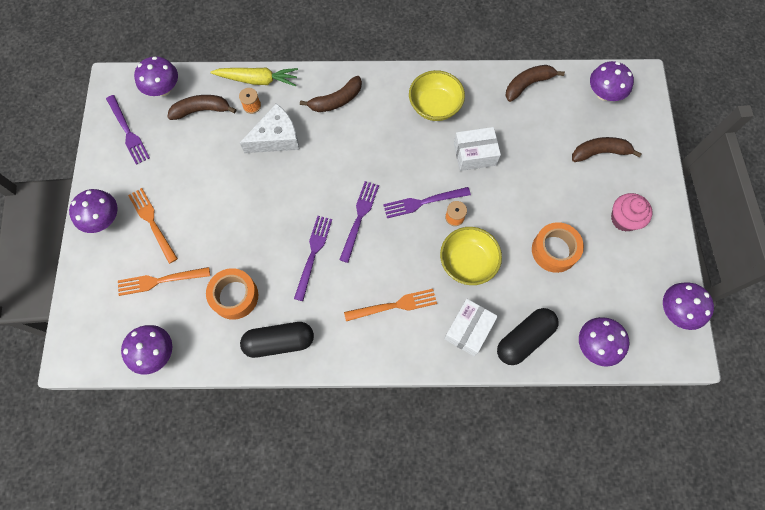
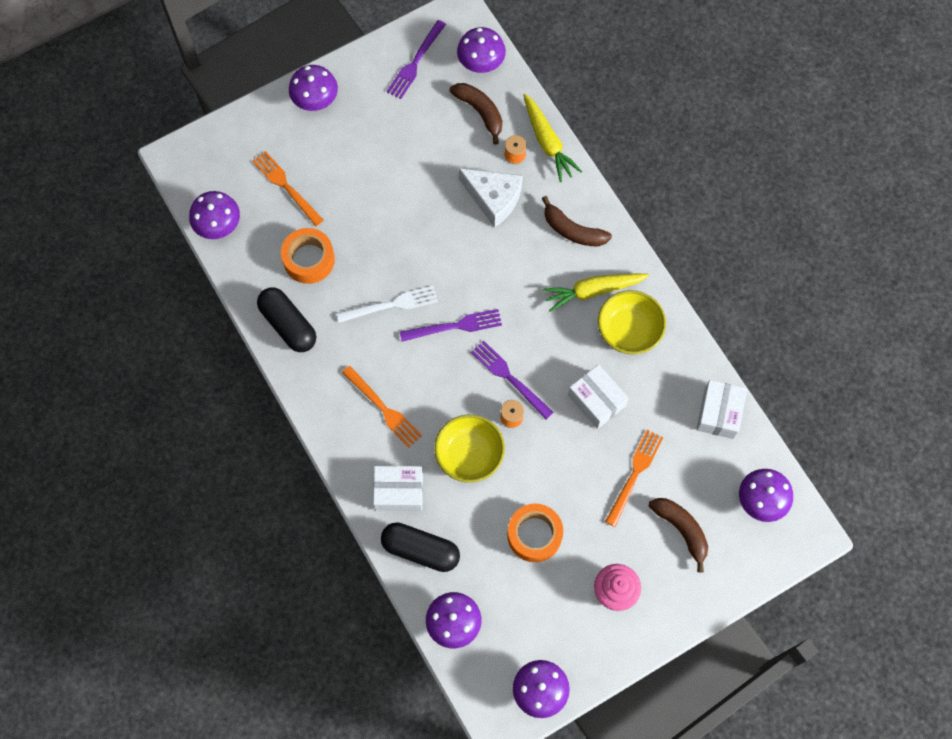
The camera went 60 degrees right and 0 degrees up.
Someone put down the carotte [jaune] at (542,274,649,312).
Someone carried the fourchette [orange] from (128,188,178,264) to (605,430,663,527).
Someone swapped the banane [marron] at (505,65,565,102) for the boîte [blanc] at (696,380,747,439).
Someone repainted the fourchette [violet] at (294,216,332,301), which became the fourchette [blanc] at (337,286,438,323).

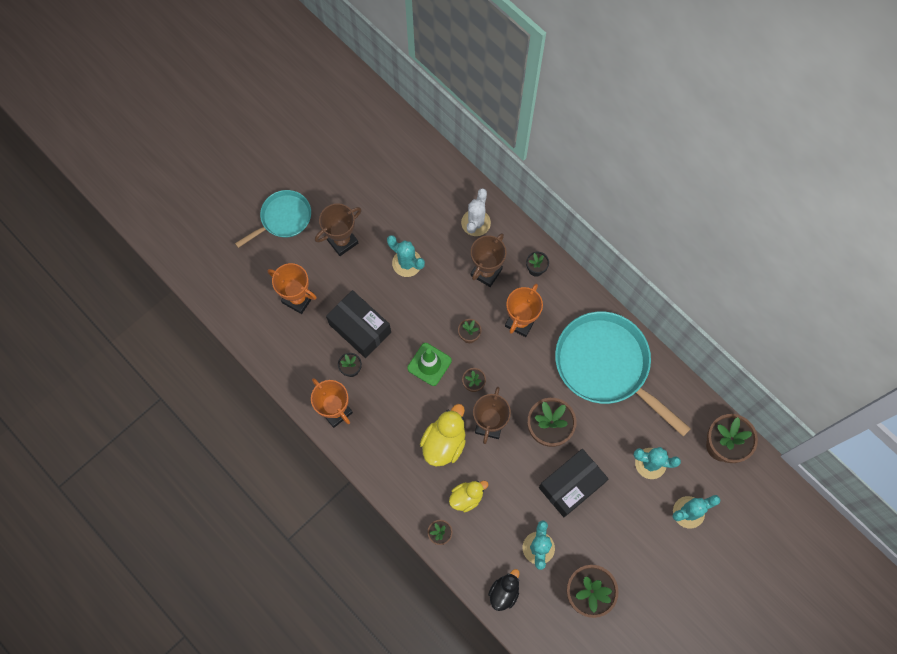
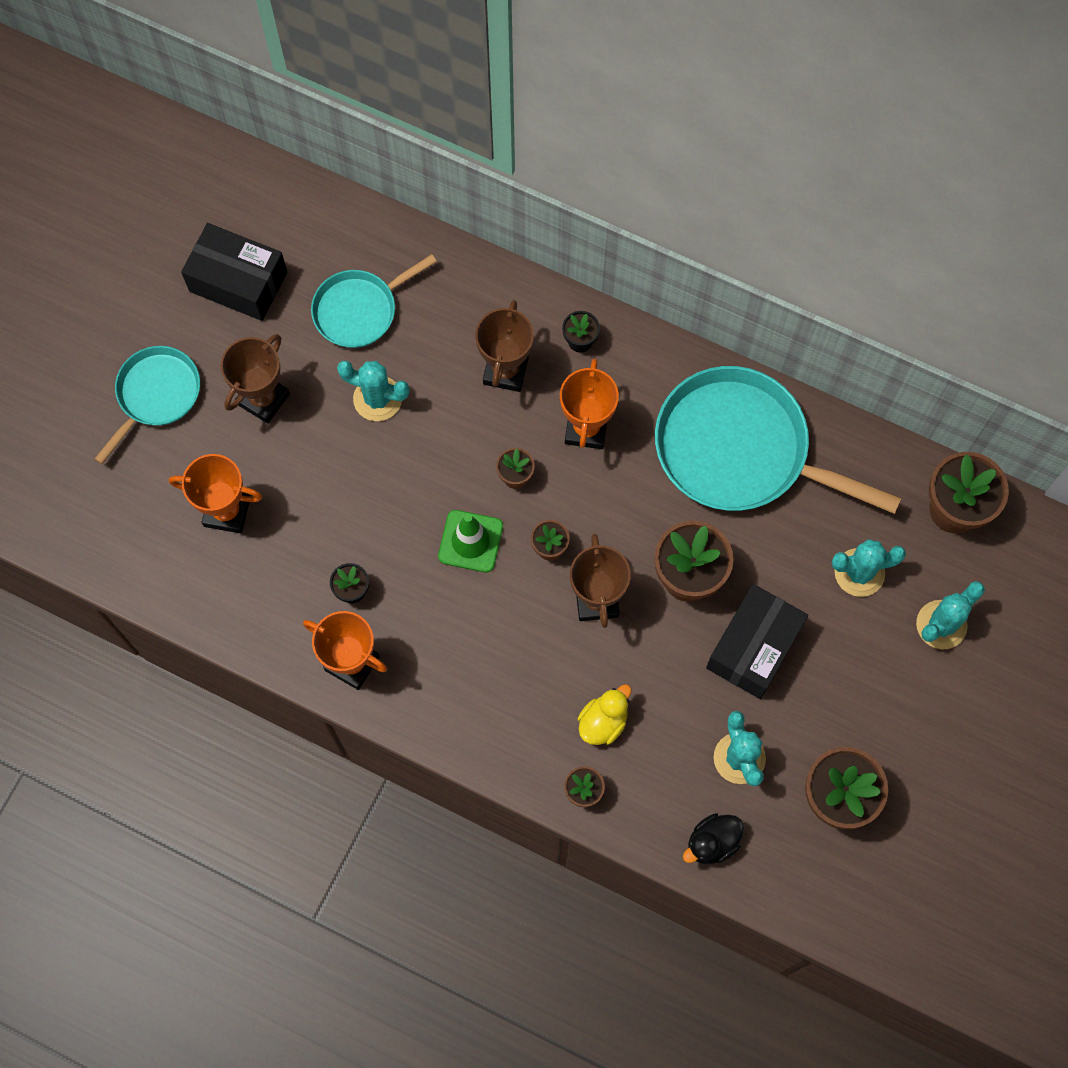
The camera went 20 degrees left and 0 degrees up.
Someone took away the canard [jaune] at (420,404,466,467).
Someone took away the cactus [blanc] at (461,188,491,236).
Someone put down the poêle [turquoise] at (311,254,437,348).
Someone carried the boîte [noir] from (326,290,391,358) to (181,223,287,321).
Someone rotated the canard [noir] at (488,569,520,611) by 135 degrees counterclockwise.

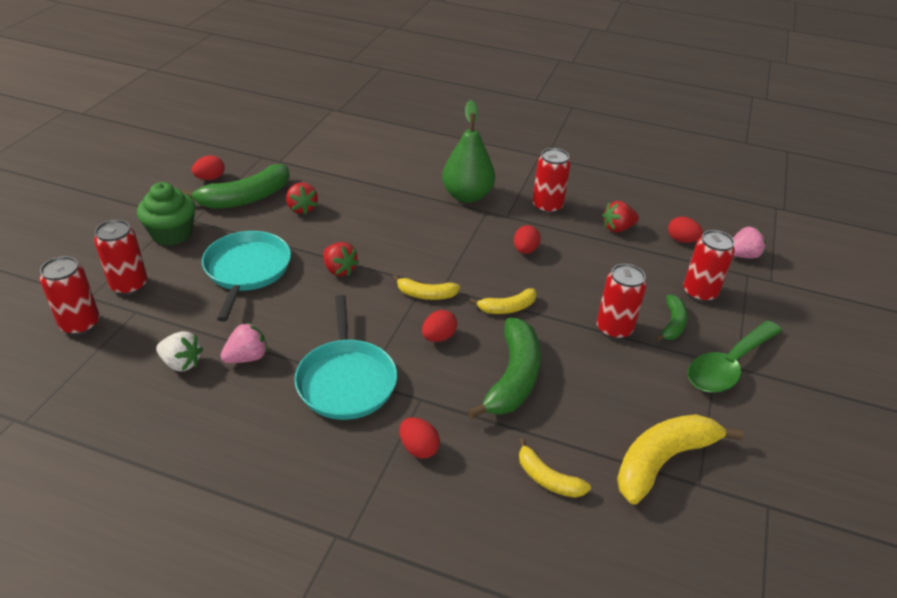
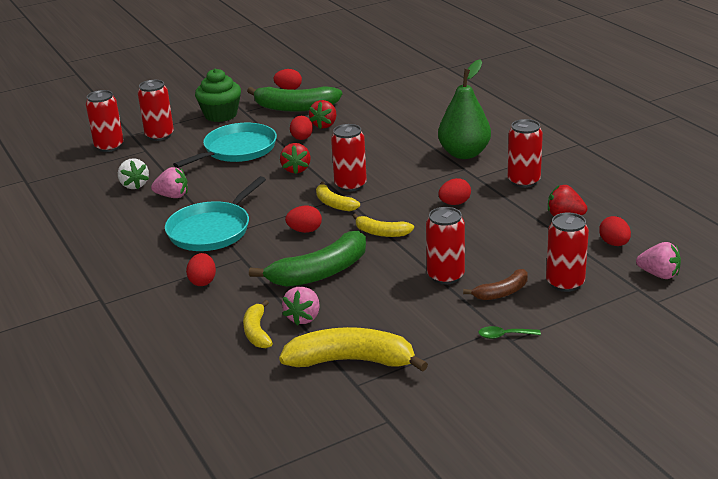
The camera went 45 degrees right and 10 degrees down.
Someone put down the fraise [rose] at (282,287,320,326).
Someone put down the œuf [rouge] at (290,116,313,140).
Someone put down the canette [rouge] at (331,124,367,192).
Someone repainted the banane [vert] at (655,295,688,341), which became the banane [marron] at (463,269,528,300).
Someone scaled the cuillère [vert] at (688,320,782,393) by 0.40.

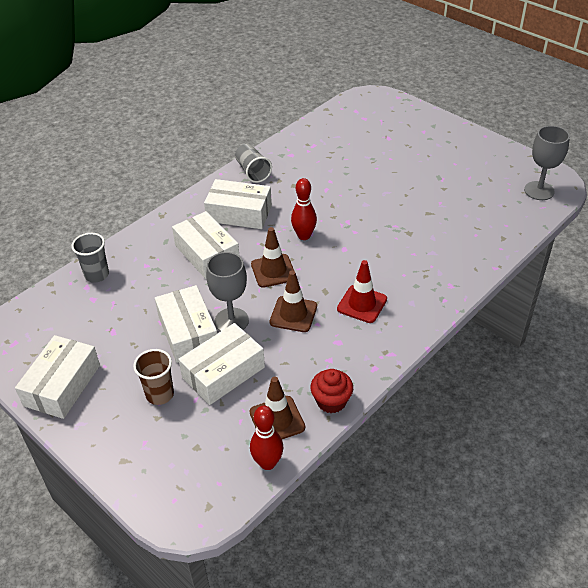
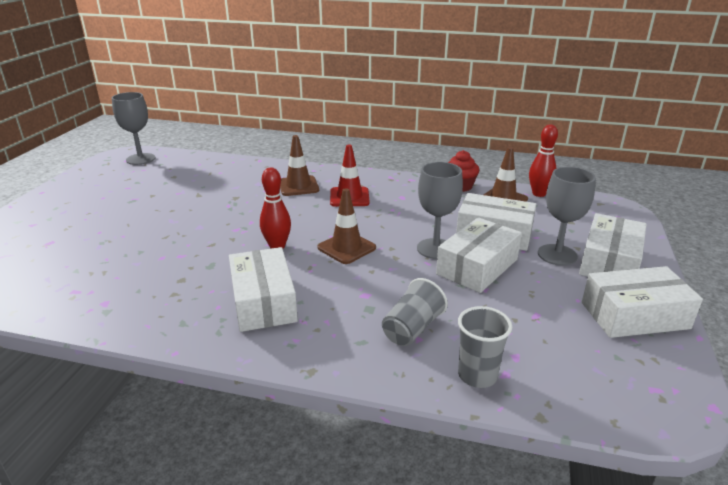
The camera went 120 degrees left and 15 degrees down.
Someone carried the boîte [blanc] from (172,211,239,279) to (579,213,647,277).
Someone carried the gobelet [gris] from (235,144,272,183) to (382,278,448,346).
Someone carried the cône de chantier [marron] from (270,270,317,332) to (280,135,319,196).
Someone swapped the gobelet [marron] at (133,349,174,405) for the verre à pied [gris] at (538,167,596,266).

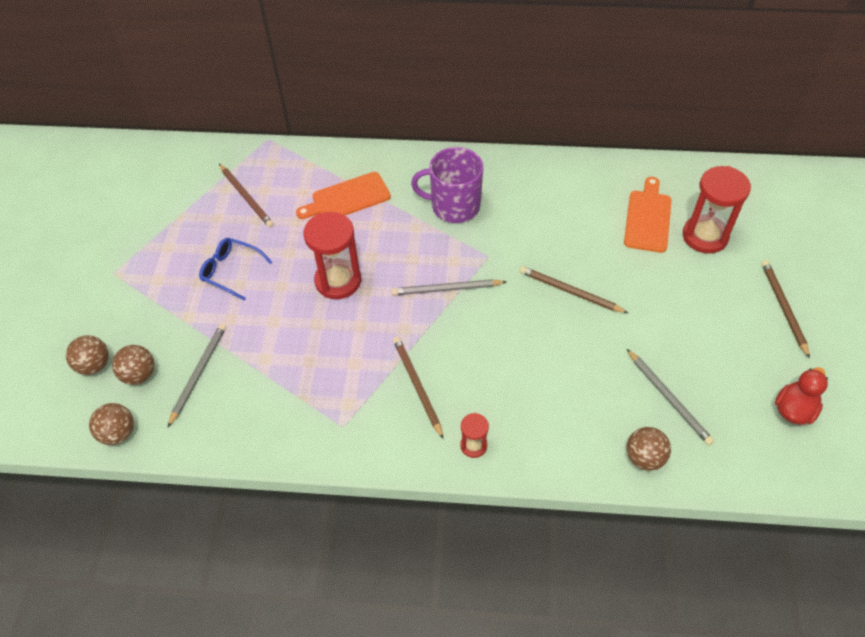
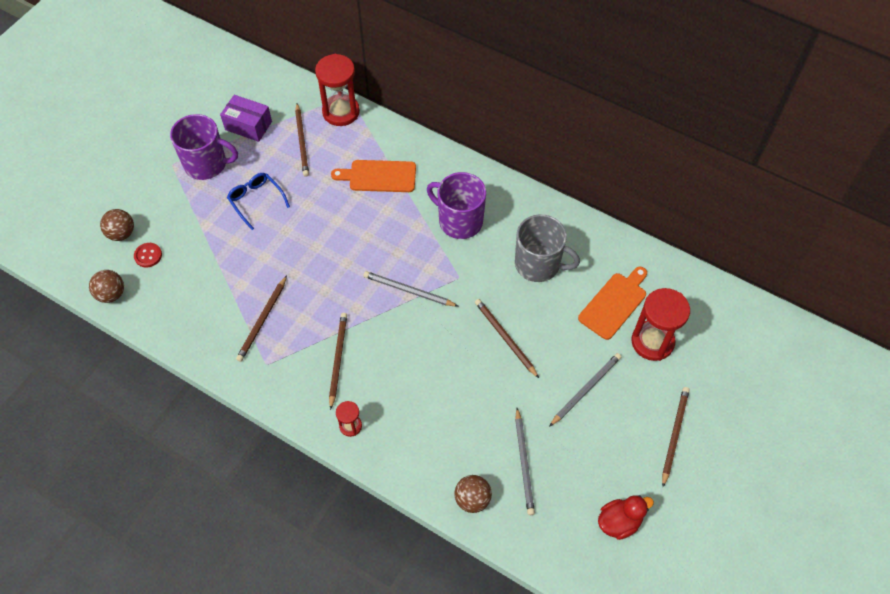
The camera went 25 degrees right and 5 degrees up.
Someone put down the tasse [violet] at (170,114,238,180).
Someone put down the boîte [violet] at (220,95,272,142).
Someone put down the crayon [marron] at (236,275,287,362).
Someone put down the tasse [gris] at (515,214,580,282).
Someone carried the crayon [gris] from (167,324,226,428) to (549,353,621,427).
Someone carried the sablier [rouge] from (303,212,361,299) to (315,54,360,126).
Someone swapped the balle [marron] at (112,345,155,385) for the bouton [rouge] at (134,243,162,268).

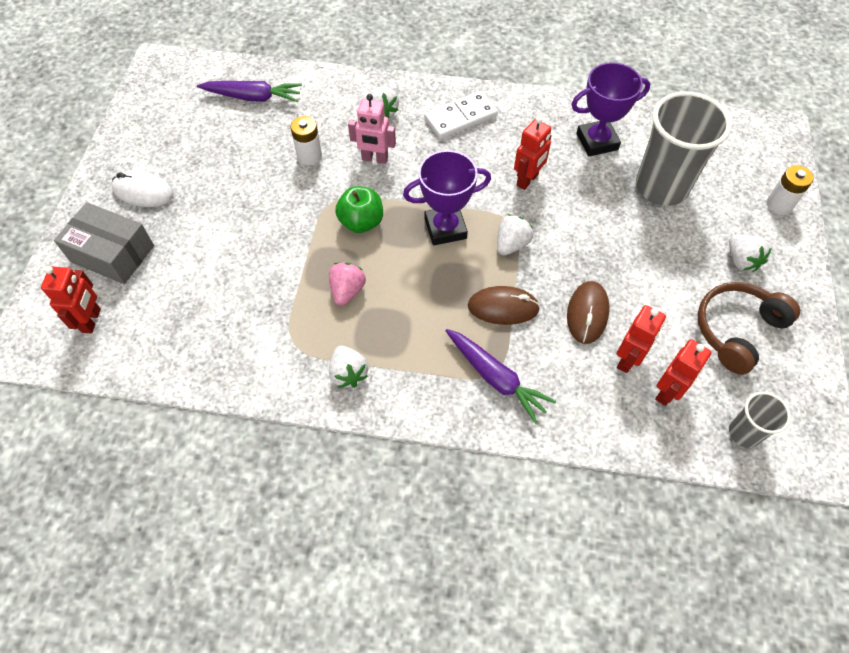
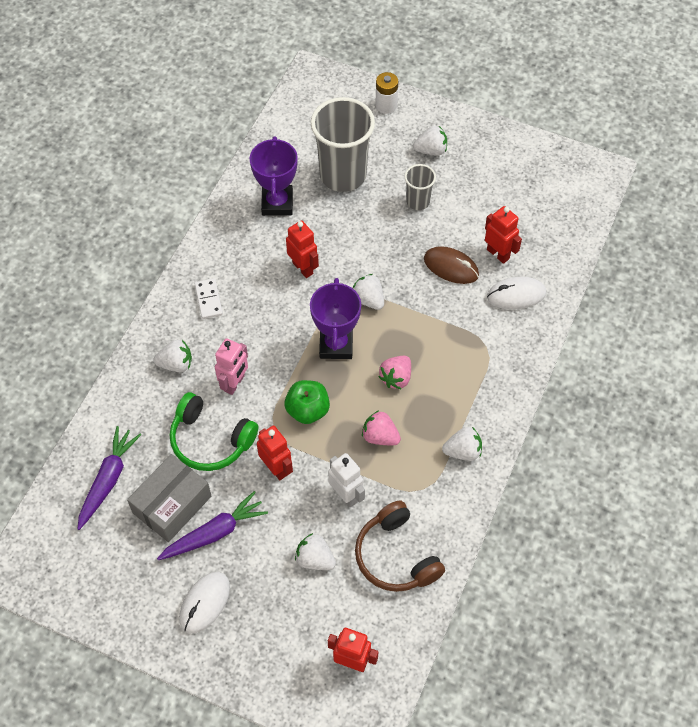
The camera went 75 degrees left and 0 degrees up.
Someone took away the souris [marron] at (468,286,540,325).
Someone put down the fraise [blanc] at (295,533,336,570).
Someone put down the robot [blanc] at (328,453,365,507).
Someone put down the fraise [rose] at (379,356,411,389).
Someone put down the souris [blanc] at (487,277,546,310).
Someone carried the boîte [gris] from (54,202,154,284) to (127,454,211,542).
Someone carried the carotte [violet] from (445,329,556,424) to (157,491,268,560).
Someone carried the robot [rouge] from (655,339,712,406) to (257,425,293,480).
Someone carried the casque audio [marron] from (698,282,800,375) to (355,500,445,592).
Someone carried the gobelet [gris] from (729,392,791,448) to (404,164,436,210).
Someone swapped the pile [blanc] at (290,116,322,165) for the casque audio [vert] at (170,392,258,471).
Someone scaled the domino [blanc] at (424,91,498,139) by 0.64.

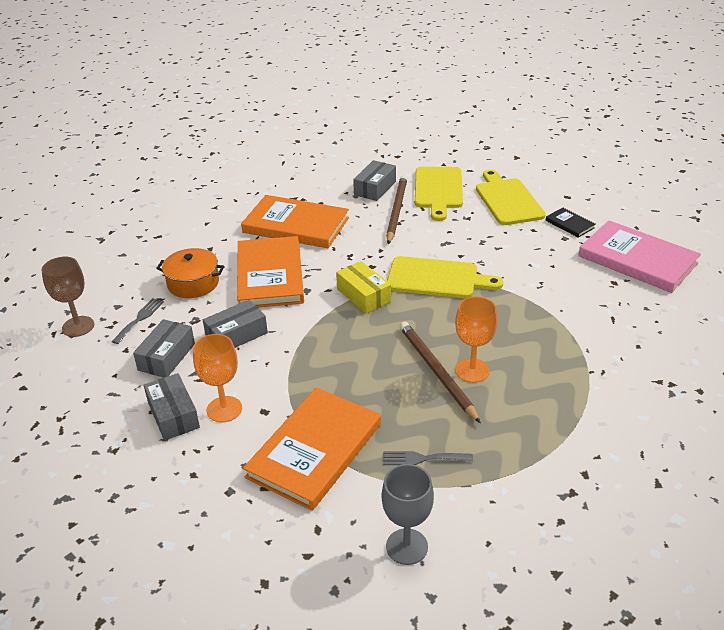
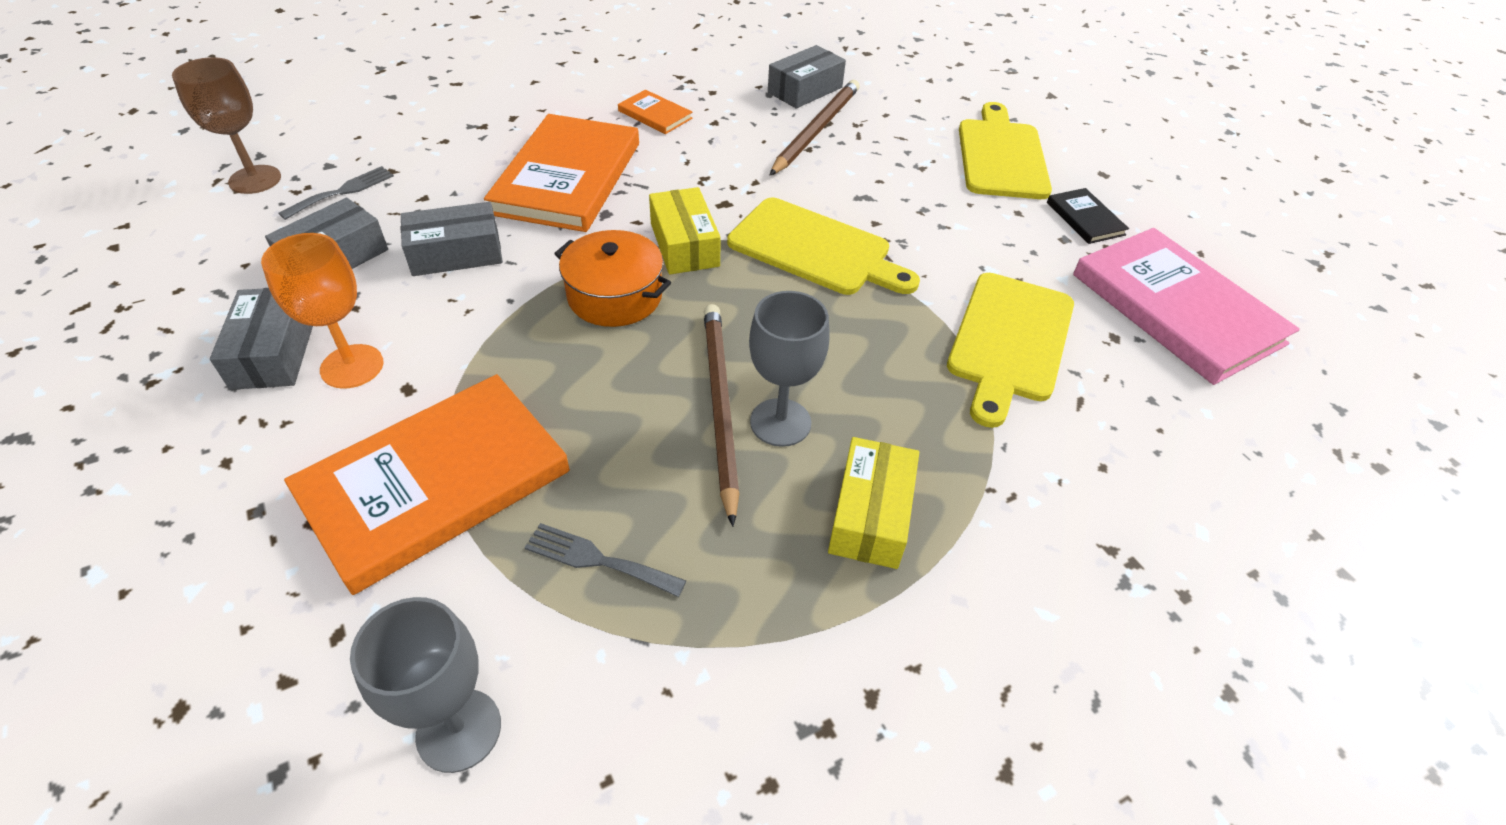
The camera went 15 degrees right and 10 degrees up.
Someone put down the boîte [jaune] at (828,437,919,569).
Someone carried the marmite [orange] from (156,248,224,298) to (554,230,671,327).
Someone carried the planche à découper [jaune] from (415,167,463,221) to (947,273,1074,428).
Someone repainted the verre à pied [orange] at (455,297,498,383), which became the verre à pied [gris] at (749,291,830,447).
Someone scaled the livre [orange] at (241,195,349,248) by 0.45.

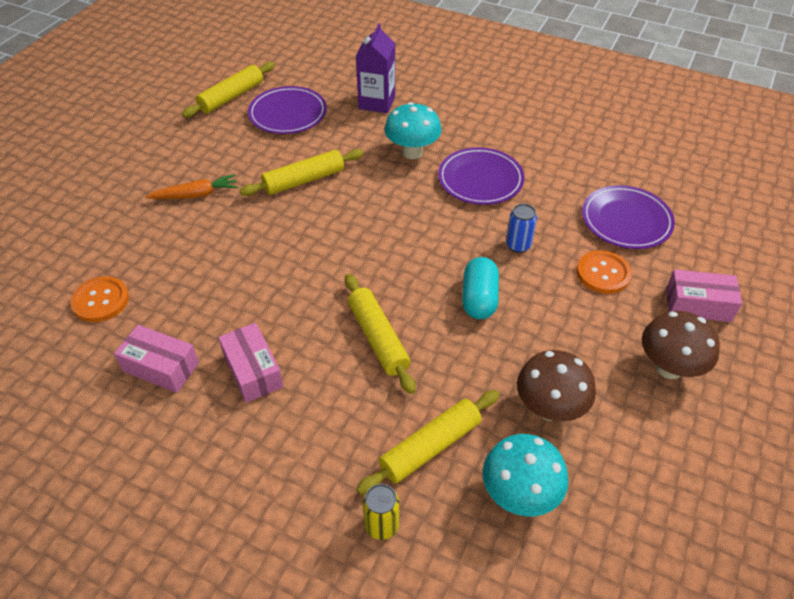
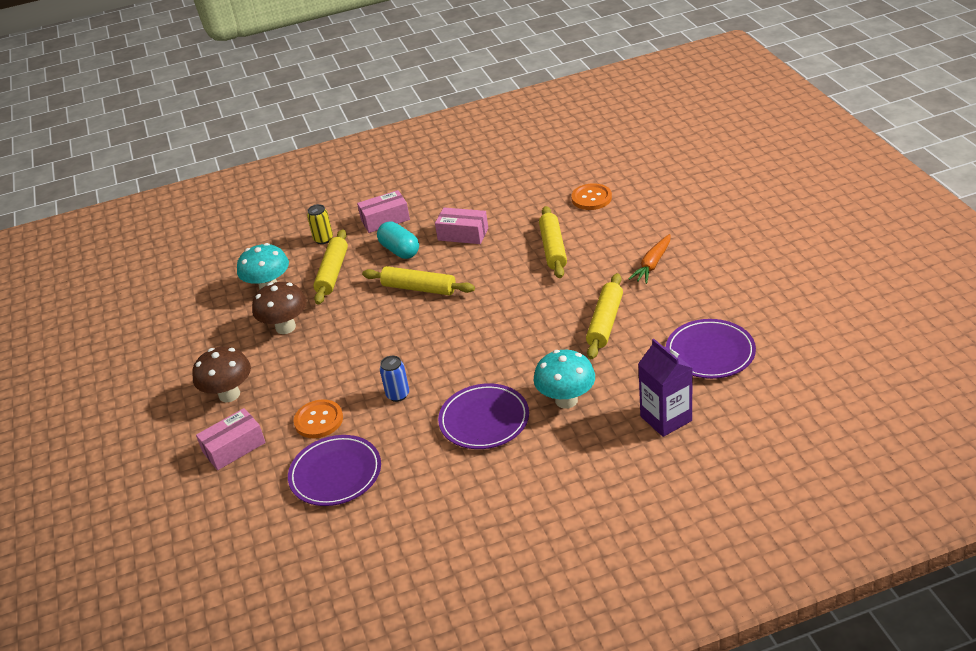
The camera went 140 degrees right and 10 degrees down.
Someone carried the boîte [rose] from (114,325,199,393) to (357,190,410,233).
Someone carried the rouleau à pâtisserie [jaune] from (182,62,275,118) to (539,206,567,278).
Someone carried the gélule [turquoise] from (462,257,499,319) to (377,222,419,259).

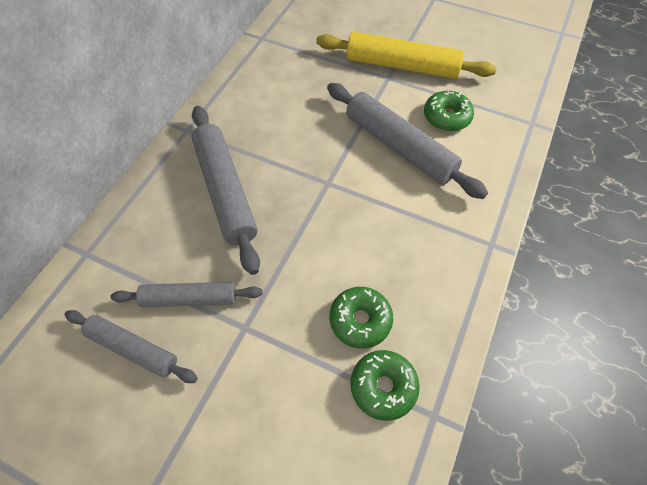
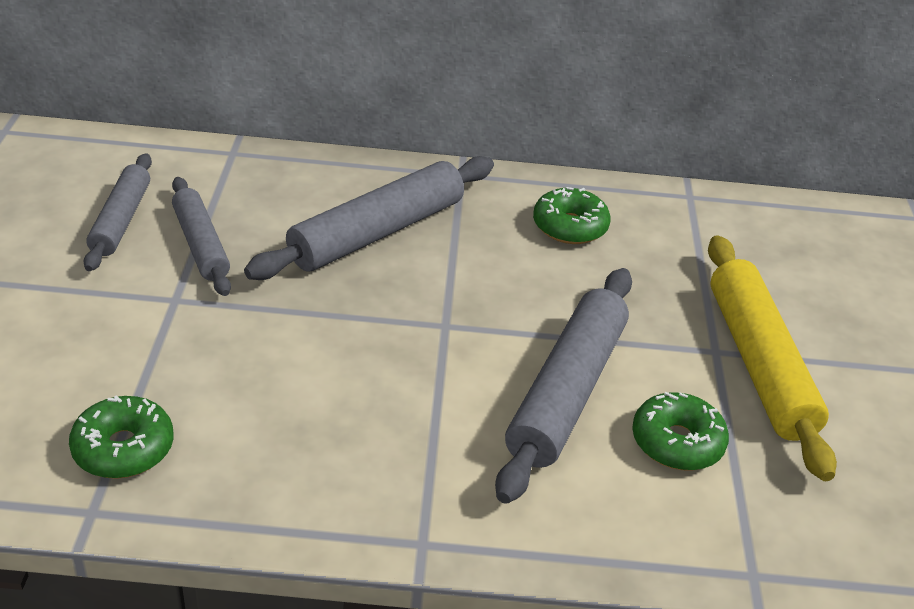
The camera went 65 degrees right and 20 degrees down.
Someone carried the beignet [vert] from (330,287,393,349) to (533,187,611,244).

